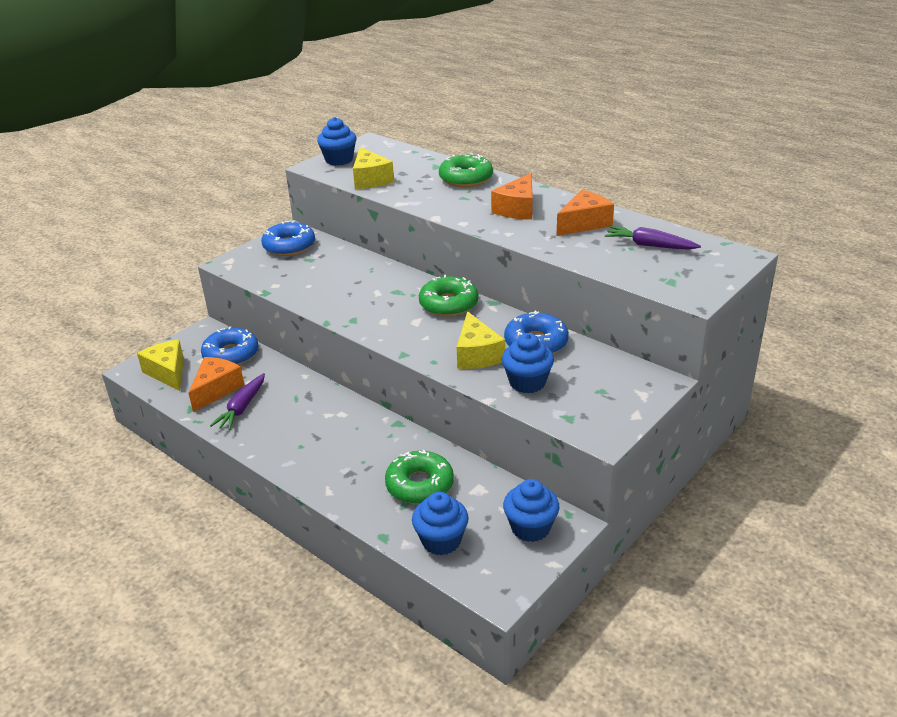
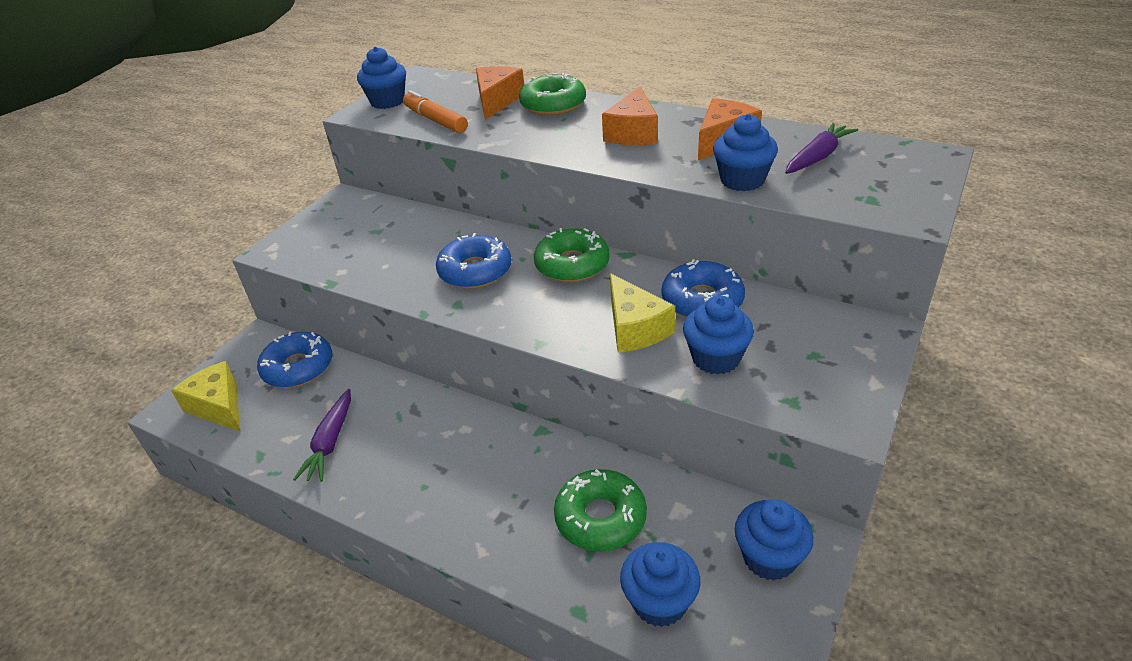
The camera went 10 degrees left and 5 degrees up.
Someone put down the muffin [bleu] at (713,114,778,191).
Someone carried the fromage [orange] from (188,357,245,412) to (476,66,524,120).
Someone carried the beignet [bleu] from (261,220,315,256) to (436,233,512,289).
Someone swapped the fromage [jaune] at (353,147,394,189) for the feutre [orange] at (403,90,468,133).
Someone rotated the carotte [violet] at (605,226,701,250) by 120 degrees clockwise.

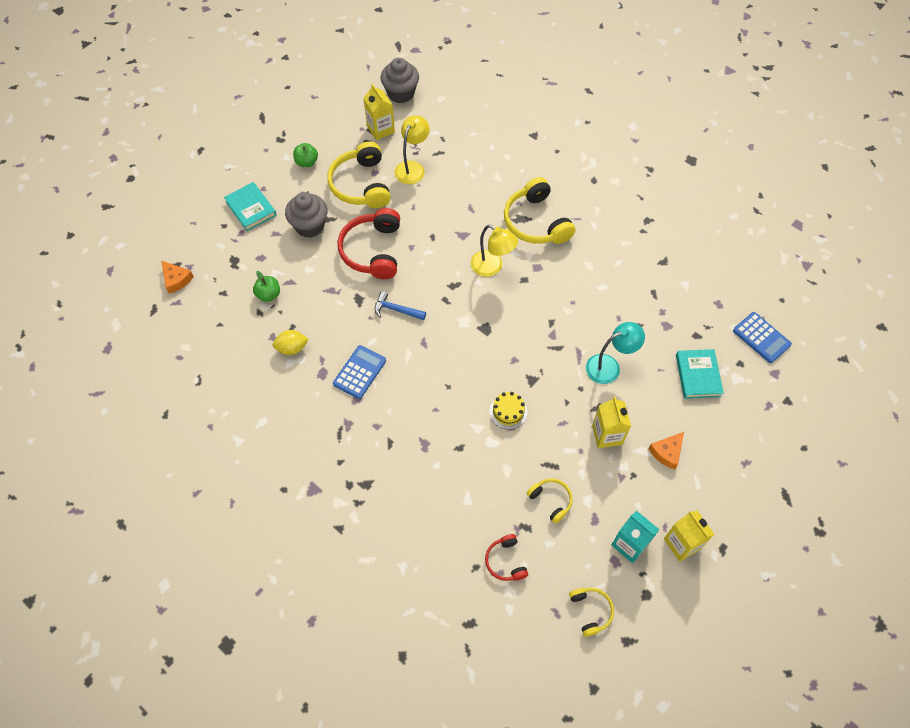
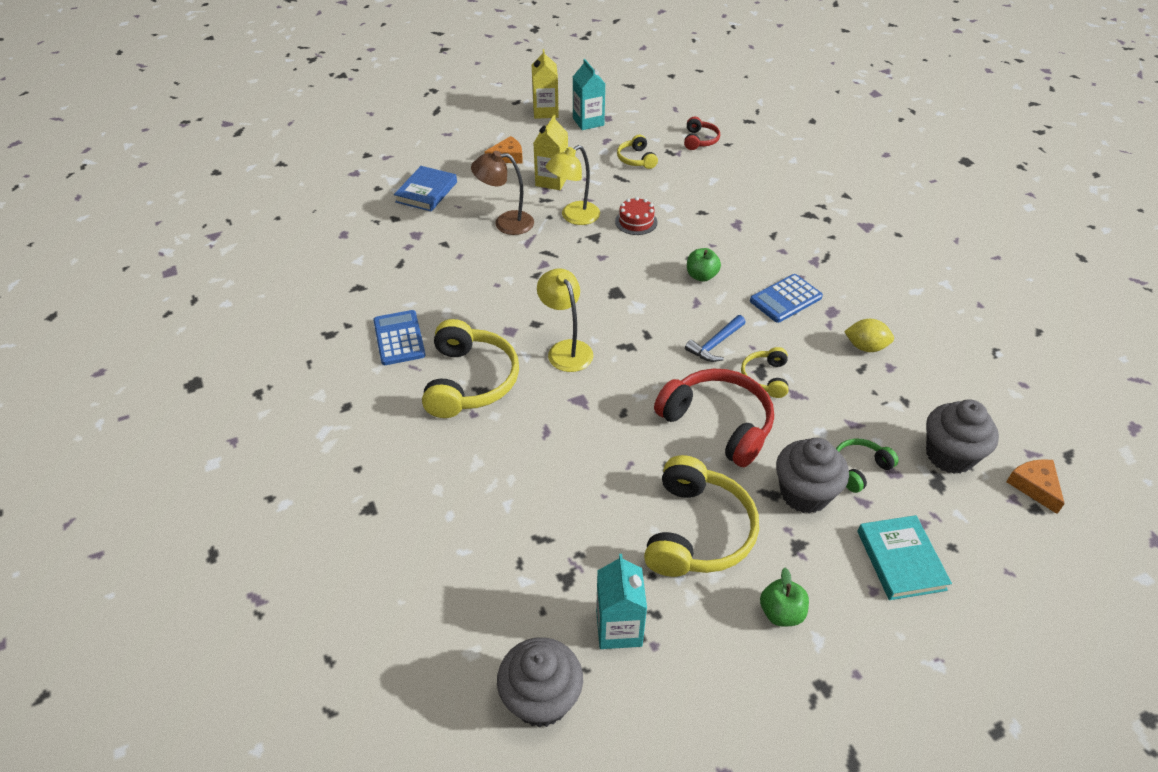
The camera went 155 degrees left and 15 degrees down.
Someone put down the casque audio [vert] at (836,439,899,493).
Someone put down the muffin [gris] at (926,399,999,474).
Someone carried the pomme [vert] from (253,271,280,302) to (687,248,721,282).
Someone carried the lampe [jaune] from (395,116,430,184) to (545,145,600,225).
Someone carried the casque audio [jaune] from (569,588,614,637) to (741,347,788,398).
Someone carried the calculatrice [bleu] from (733,312,792,363) to (373,310,426,365).
Someone repainted the brique de lait [jaune] at (363,84,395,140), which became the brique de lait [turquoise] at (596,554,647,649).
Someone repainted the gâteau [jaune] at (490,392,528,429), which became the gâteau [rouge] at (615,197,657,235).
Someone repainted the lampe [turquoise] at (586,322,645,384), which became the lampe [marron] at (471,151,534,235).
Someone repainted the livre [turquoise] at (676,349,724,399), which became the livre [bleu] at (394,166,457,212).
Someone rotated the casque audio [rouge] at (338,208,400,279) by 75 degrees counterclockwise.
Someone rotated the marteau [bleu] at (375,291,426,320) by 90 degrees clockwise.

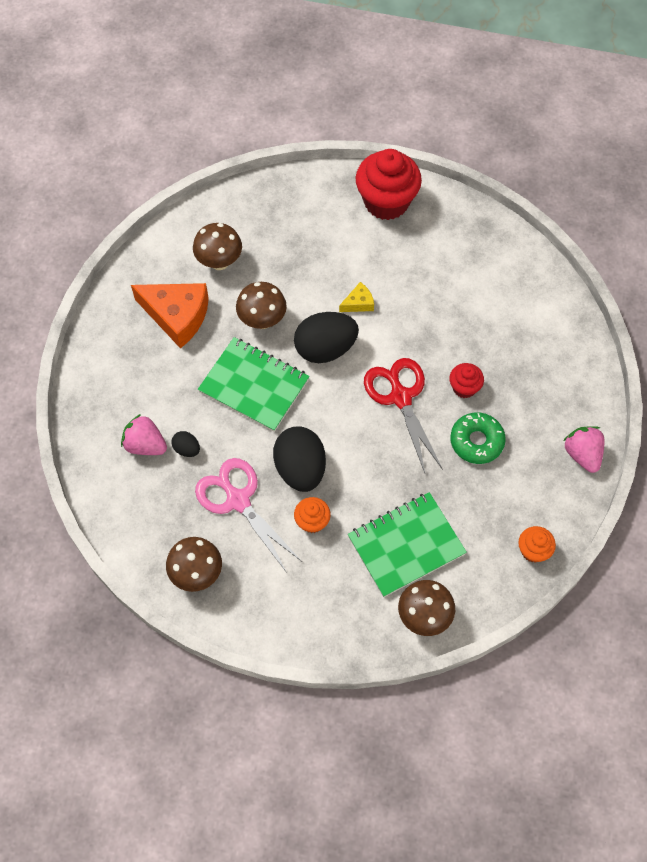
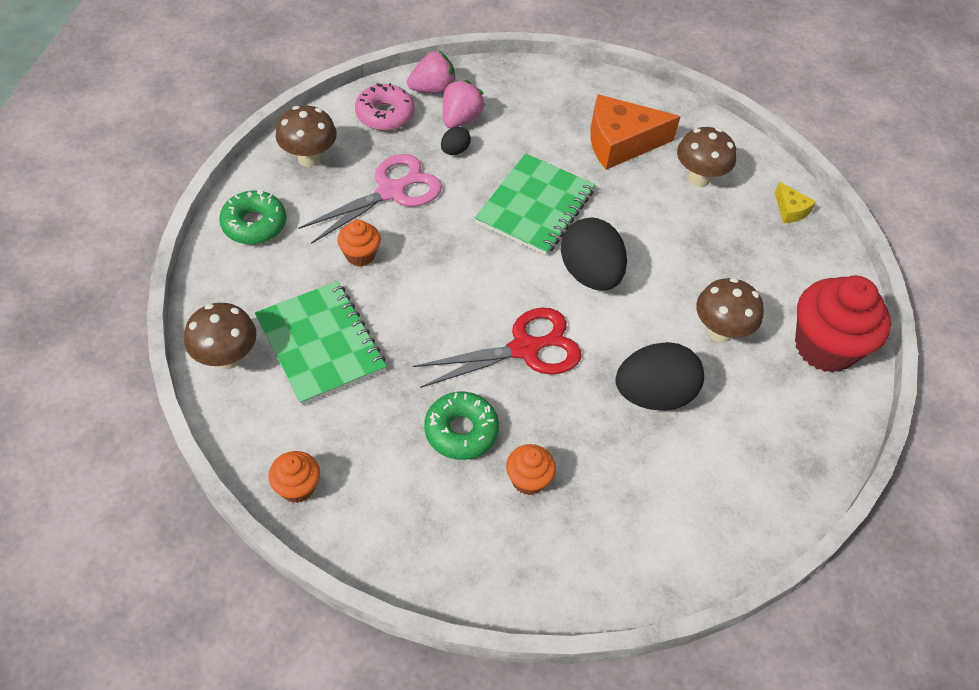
The camera went 85 degrees right and 10 degrees down.
Someone took away the muffin [rouge] at (449,363,484,398).
Someone put down the beignet [vert] at (219,190,286,244).
Someone put down the beignet [rose] at (355,83,414,131).
Someone put down the muffin [orange] at (506,444,556,495).
Someone carried the champignon [marron] from (236,282,287,329) to (696,278,764,342).
Someone carried the œuf [noir] from (273,426,326,492) to (615,342,704,410).
Someone carried the fromage [jaune] from (339,282,374,312) to (775,182,816,223).
Someone carried the fraise [rose] from (563,426,605,473) to (407,51,455,94).
Someone rotated the fromage [orange] at (131,283,209,349) by 60 degrees clockwise.

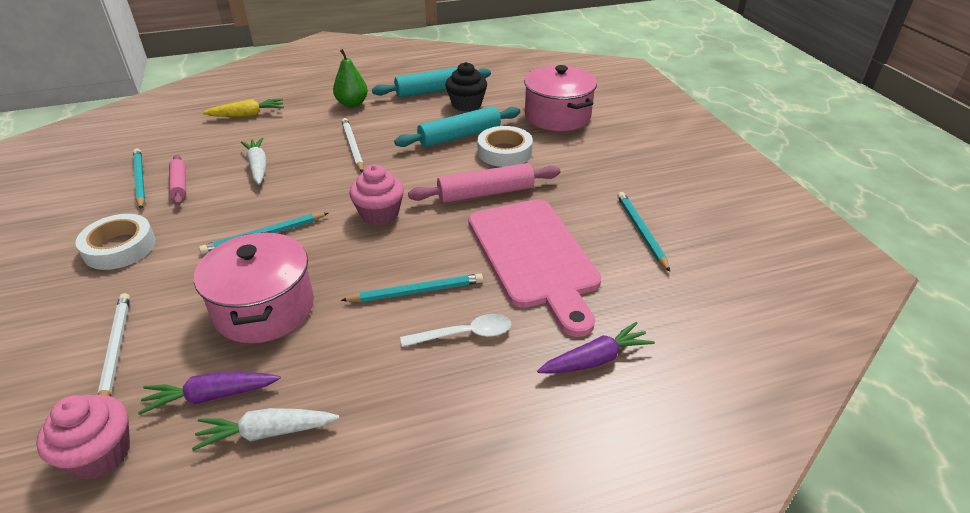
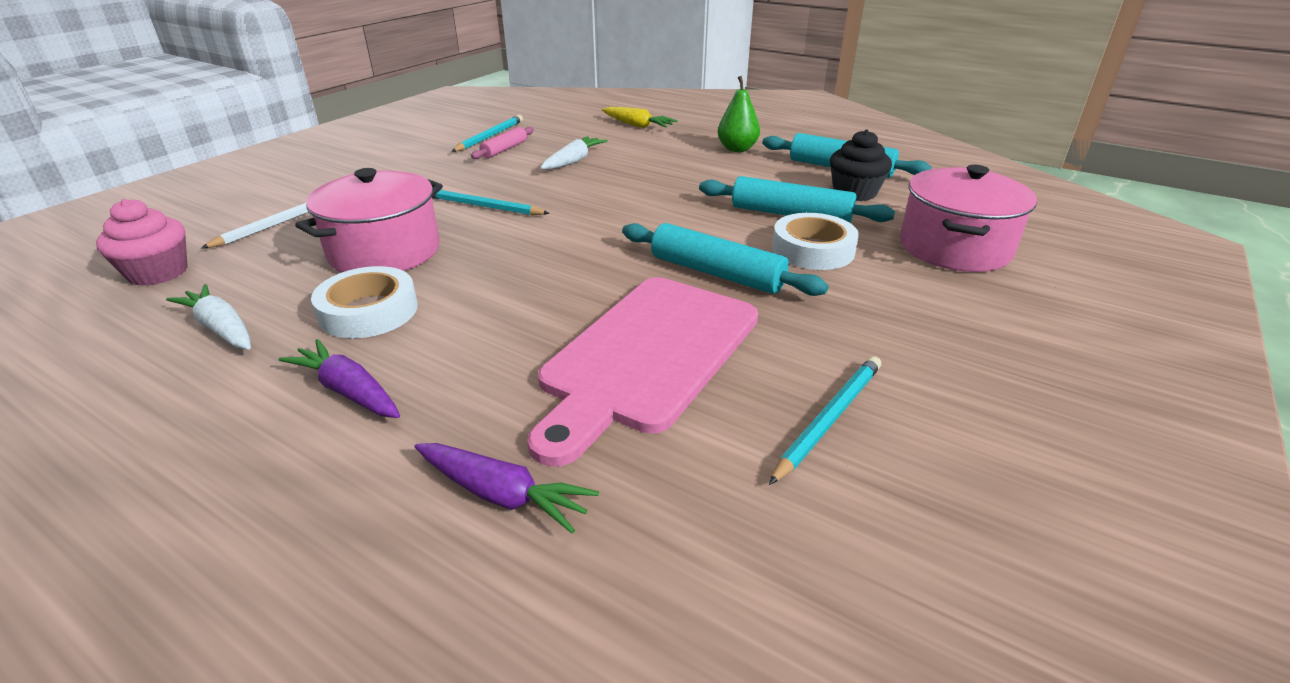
The camera went 50 degrees right and 5 degrees down.
Someone took away the crayon [turquoise] at (341,273,483,302).
Someone took away the crayon [blanc] at (342,118,364,173).
Someone took away the muffin [rose] at (349,164,404,225).
Someone took away the cuillère [blanc] at (400,314,511,347).
Someone carried the ruban adhésif [blanc] from (76,214,156,270) to (311,266,418,339).
Someone carried the carotte [violet] from (138,372,280,415) to (279,339,400,418).
Someone repainted the rouleau à pâtisserie [rose] at (408,163,561,203), which became the rouleau à pâtisserie [turquoise] at (622,223,829,296).

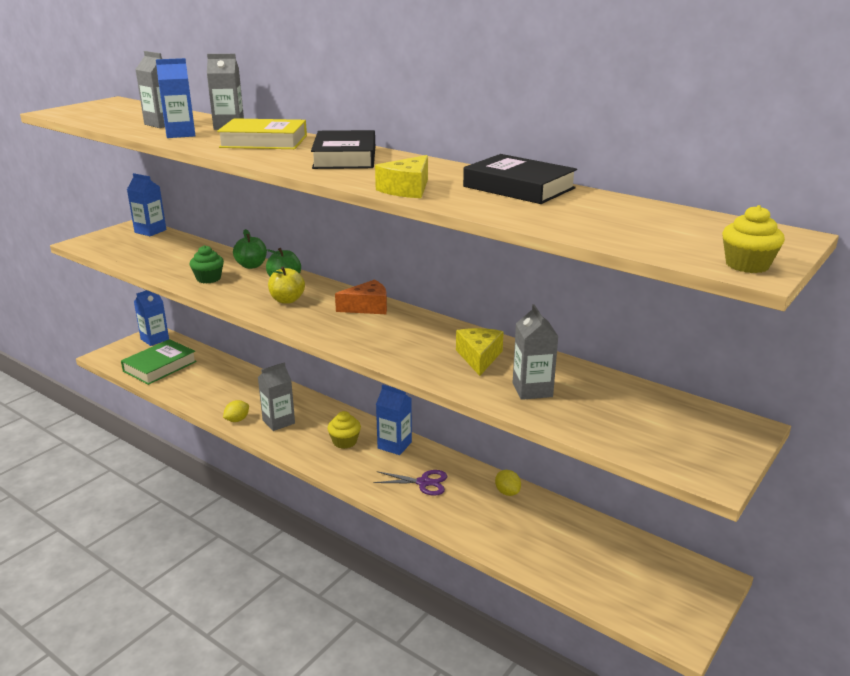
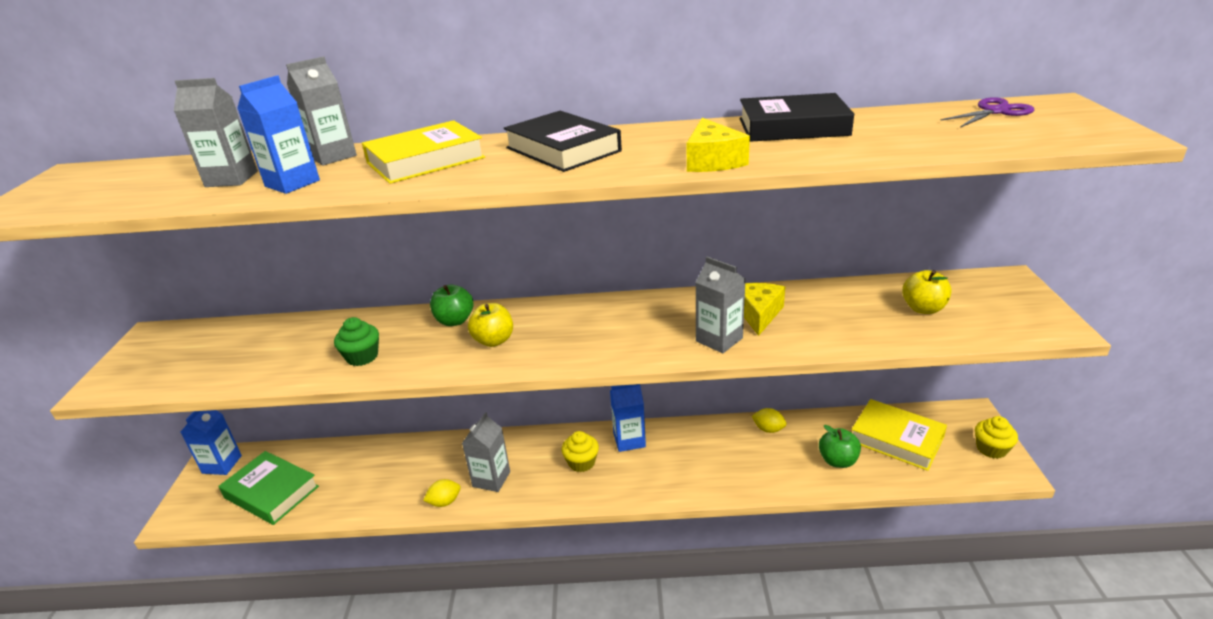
The camera went 35 degrees left and 5 degrees up.
Someone took away the brique de lait [bleu] at (127,173,166,236).
Someone took away the fromage [orange] at (335,279,387,314).
Someone put down the livre [jaune] at (851,399,947,471).
Someone put down the pomme [jaune] at (902,270,951,314).
Someone carried the pomme [vert] from (233,229,267,269) to (819,425,861,468).
Someone carried the ciseaux [violet] from (374,470,447,496) to (940,97,1034,128).
Someone carried the brique de lait [gris] from (513,304,558,400) to (696,257,746,353).
Someone carried the muffin [jaune] from (722,205,785,273) to (975,416,1018,459).
Someone rotated the livre [vert] at (121,339,197,385) by 60 degrees counterclockwise.
Someone rotated the citron [jaune] at (223,400,249,422) by 60 degrees clockwise.
Someone rotated the fromage [jaune] at (456,328,504,376) by 45 degrees clockwise.

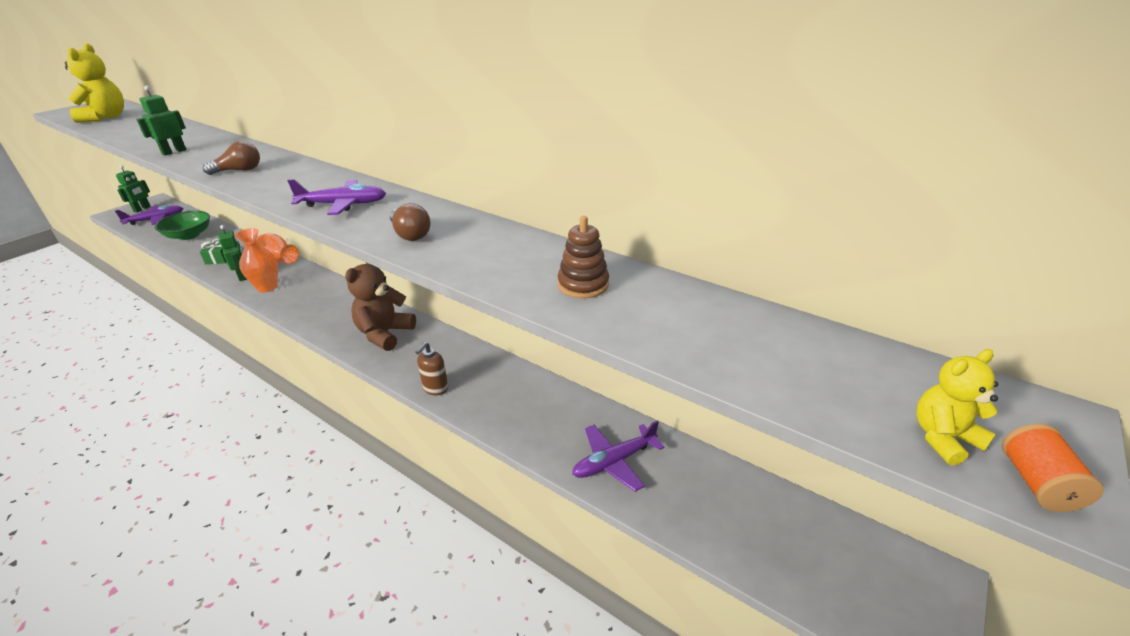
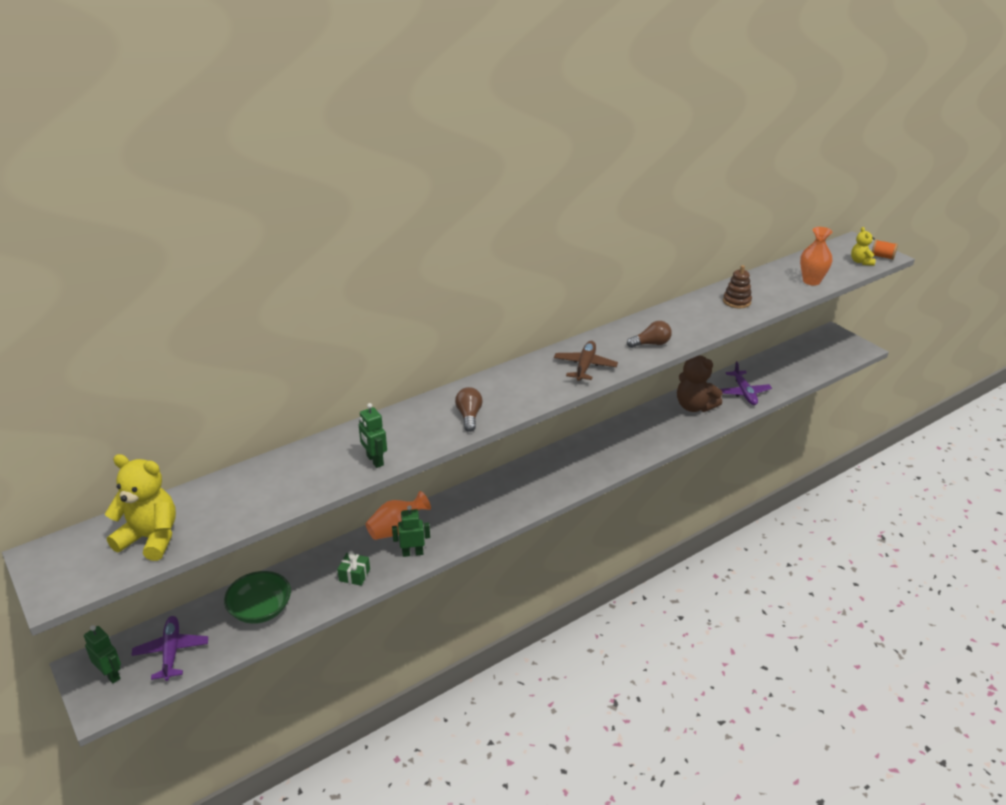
The camera went 70 degrees left and 0 degrees up.
Someone took away the distributeur de savon [marron] at (416,342,448,395).
Someone carried the vase [orange] from (235,228,278,293) to (800,227,833,286).
Someone carried the ours en peluche [marron] from (345,263,416,351) to (677,355,722,412).
Someone repainted the avion [violet] at (287,179,386,215), which became the avion [marron] at (554,341,618,381).

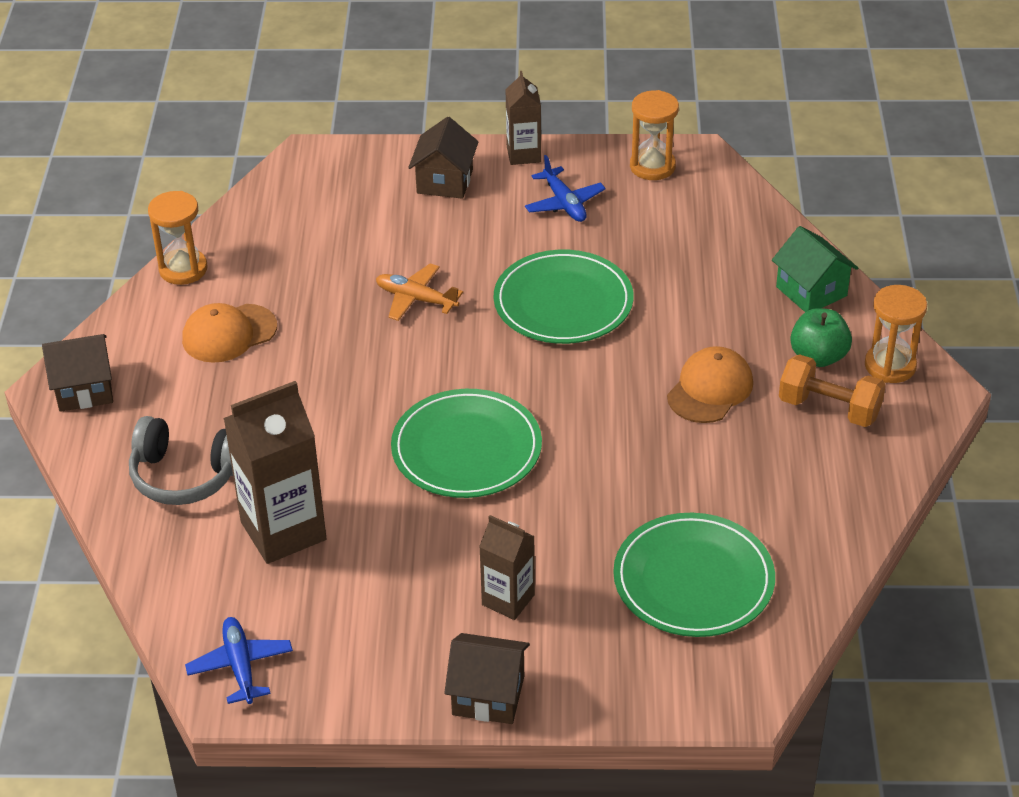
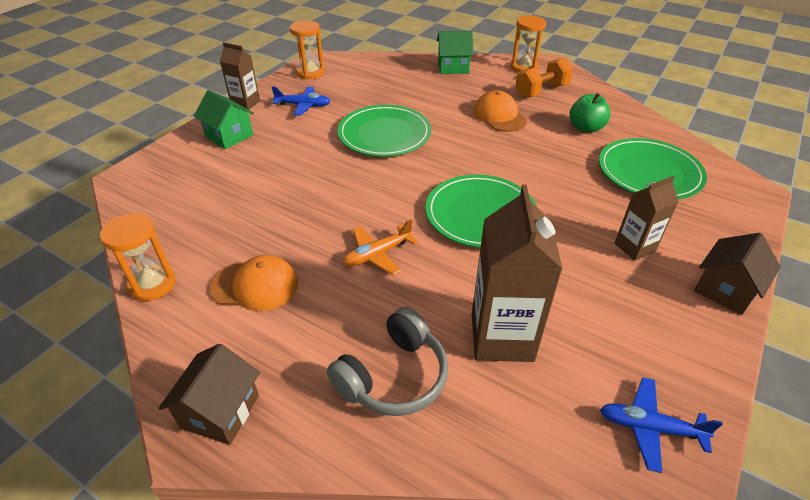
The camera went 60 degrees left and 0 degrees up.
Someone carried the avion [orange] from (376,264,463,321) to (343,219,418,275).
Someone carried the pomme [vert] from (790,308,852,367) to (570,93,611,133).
Someone repainted the maison [marron] at (408,117,479,199), which became the maison [vert] at (194,90,254,149).
Someone rotated the casquette [orange] at (182,303,277,363) by 90 degrees counterclockwise.

